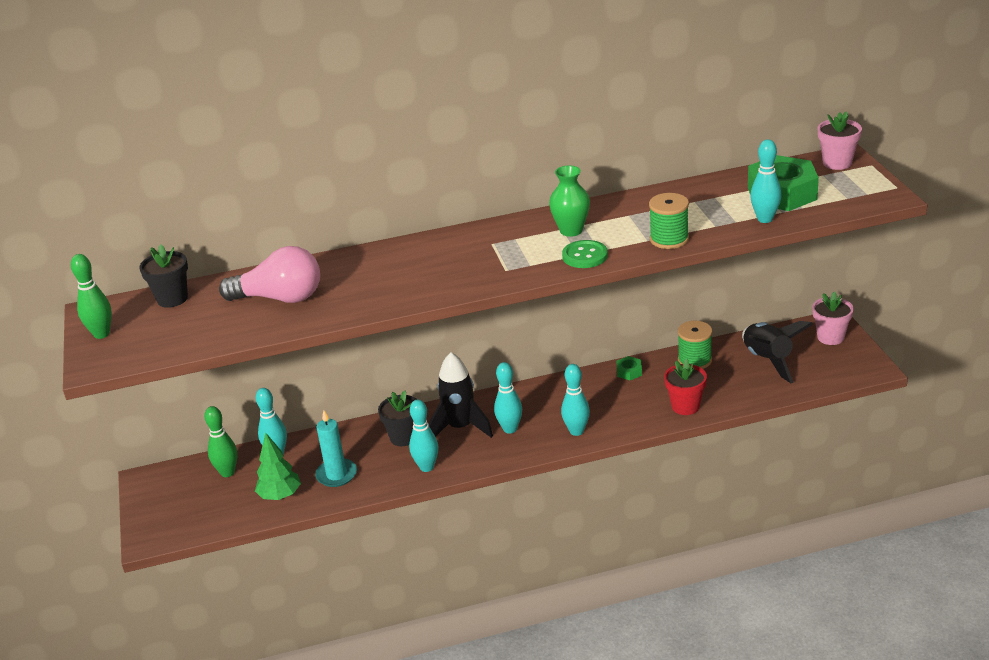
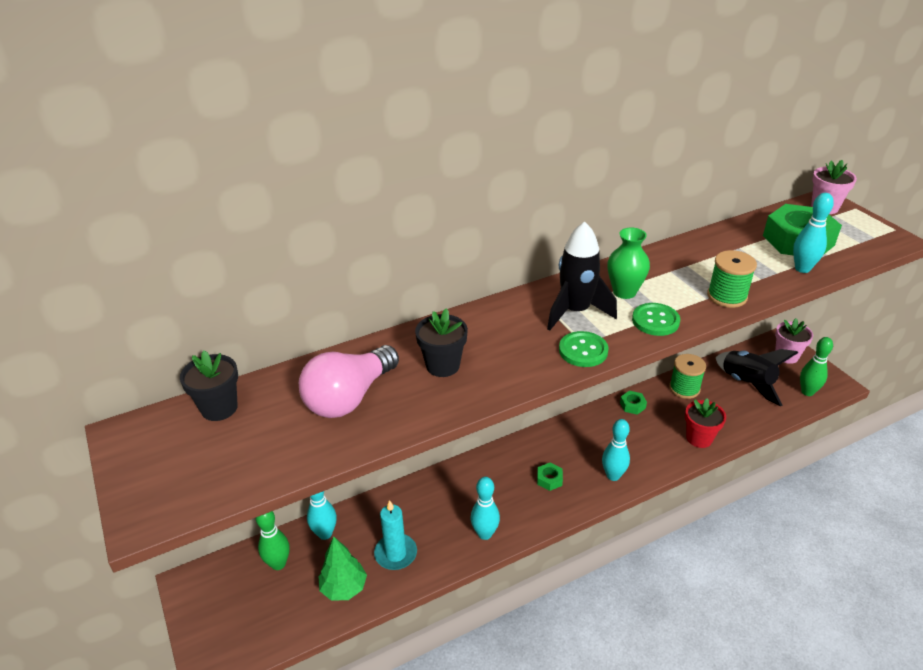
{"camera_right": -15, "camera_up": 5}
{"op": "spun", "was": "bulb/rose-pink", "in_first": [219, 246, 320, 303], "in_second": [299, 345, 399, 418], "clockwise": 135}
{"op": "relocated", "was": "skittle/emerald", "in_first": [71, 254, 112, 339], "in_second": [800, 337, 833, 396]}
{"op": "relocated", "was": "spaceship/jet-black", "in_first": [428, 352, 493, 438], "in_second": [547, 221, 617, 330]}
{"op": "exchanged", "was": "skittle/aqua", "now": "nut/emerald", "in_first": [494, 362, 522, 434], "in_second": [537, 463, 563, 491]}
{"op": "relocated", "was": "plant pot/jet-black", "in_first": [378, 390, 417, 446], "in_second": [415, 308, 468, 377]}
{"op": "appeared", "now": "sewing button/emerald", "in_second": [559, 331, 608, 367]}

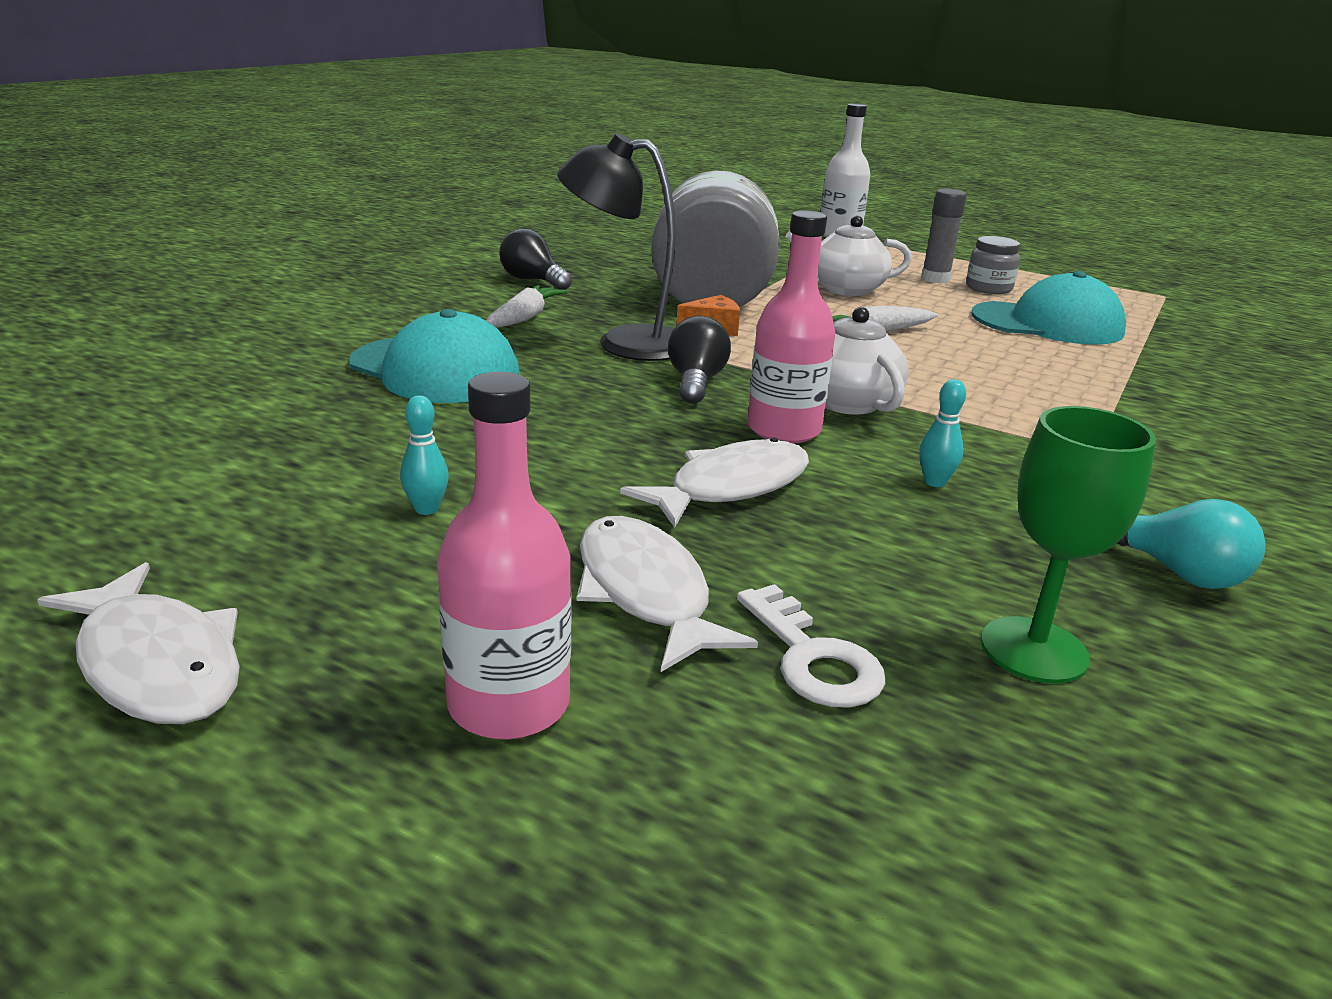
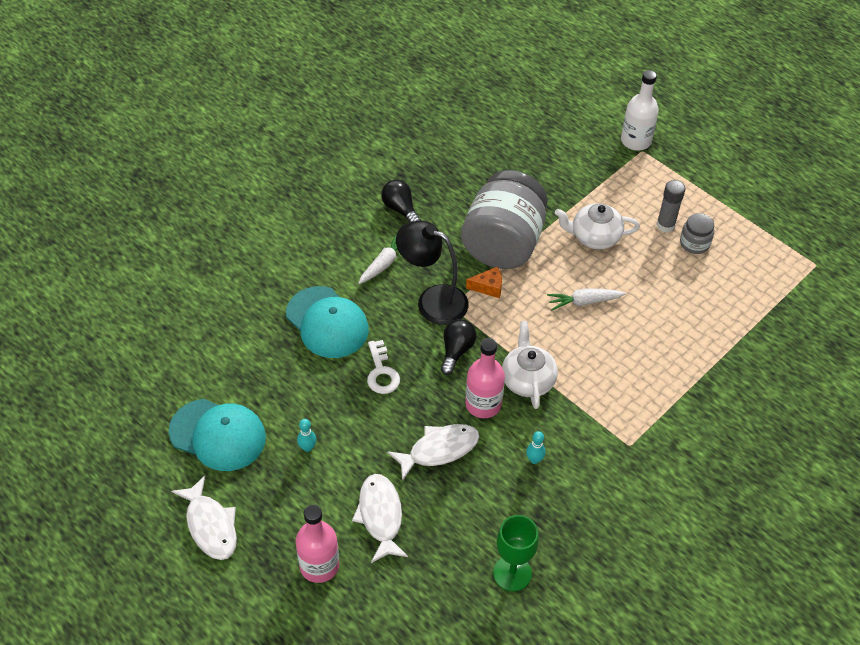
{"camera_right": 15, "camera_up": 25}
{"op": "relocated", "was": "peaked cap/aqua", "in_first": [972, 271, 1126, 345], "in_second": [169, 399, 266, 471]}
{"op": "missing", "was": "bulb/aqua", "in_first": [1117, 499, 1266, 589]}
{"op": "relocated", "was": "door key/white", "in_first": [737, 584, 886, 708], "in_second": [367, 340, 400, 394]}

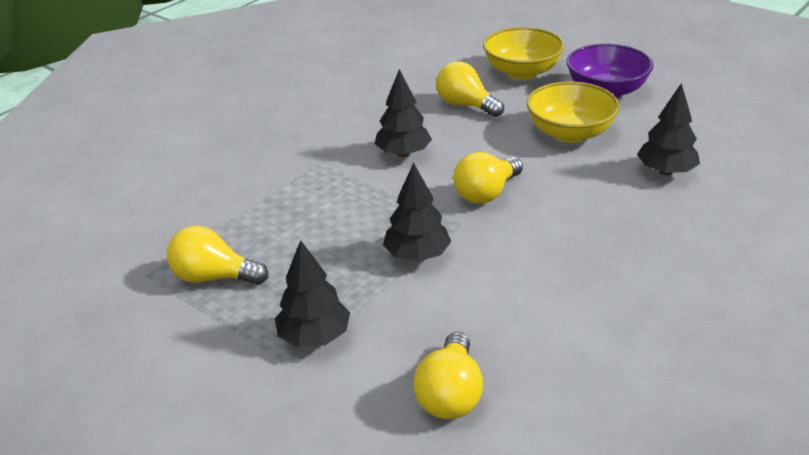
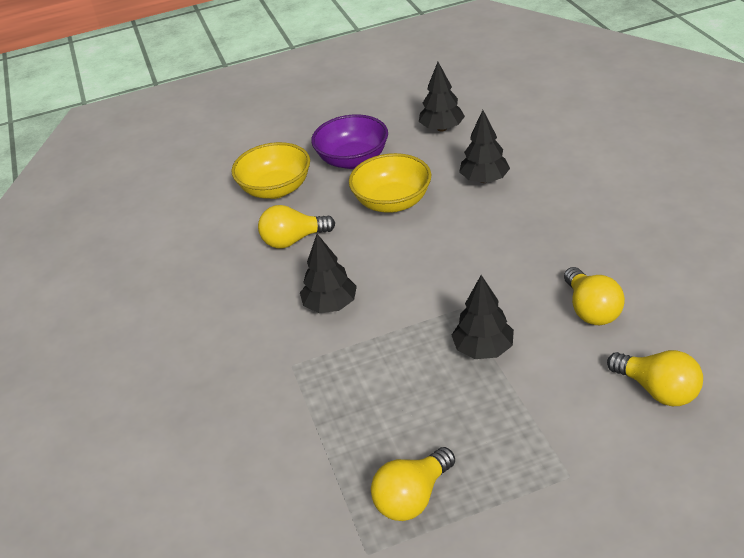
{"camera_right": -55, "camera_up": 5}
{"op": "relocated", "was": "bulb/yellow", "in_first": [453, 152, 523, 204], "in_second": [564, 267, 625, 325]}
{"op": "relocated", "was": "toy tree/jet-black", "in_first": [275, 240, 350, 347], "in_second": [419, 62, 465, 131]}

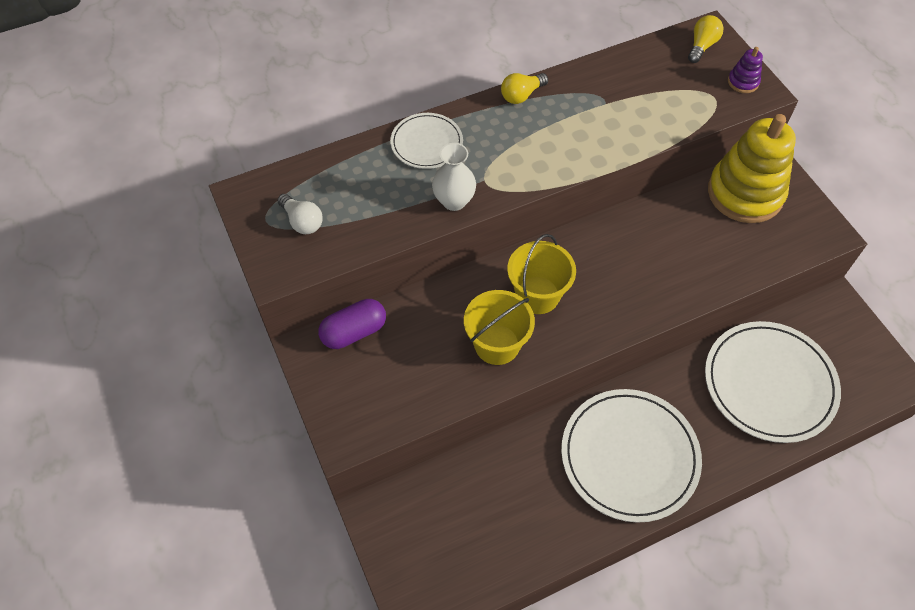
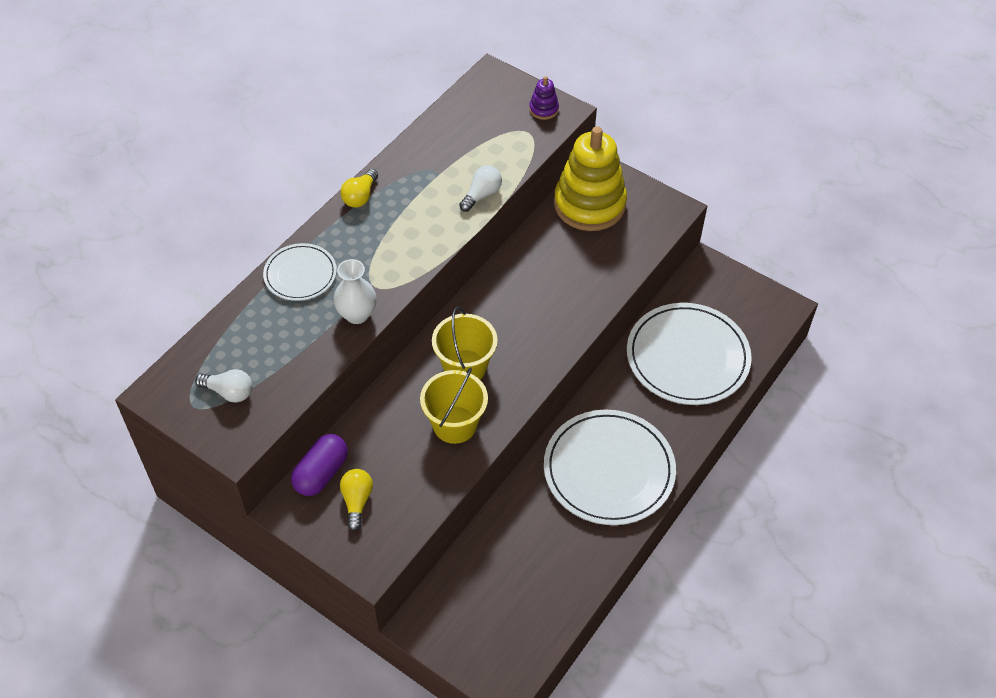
{"camera_right": -30, "camera_up": -5}
{"op": "relocated", "was": "bulb/yellow", "in_first": [688, 15, 724, 63], "in_second": [340, 469, 373, 531]}
{"op": "appeared", "now": "bulb/white", "in_second": [459, 165, 502, 212]}

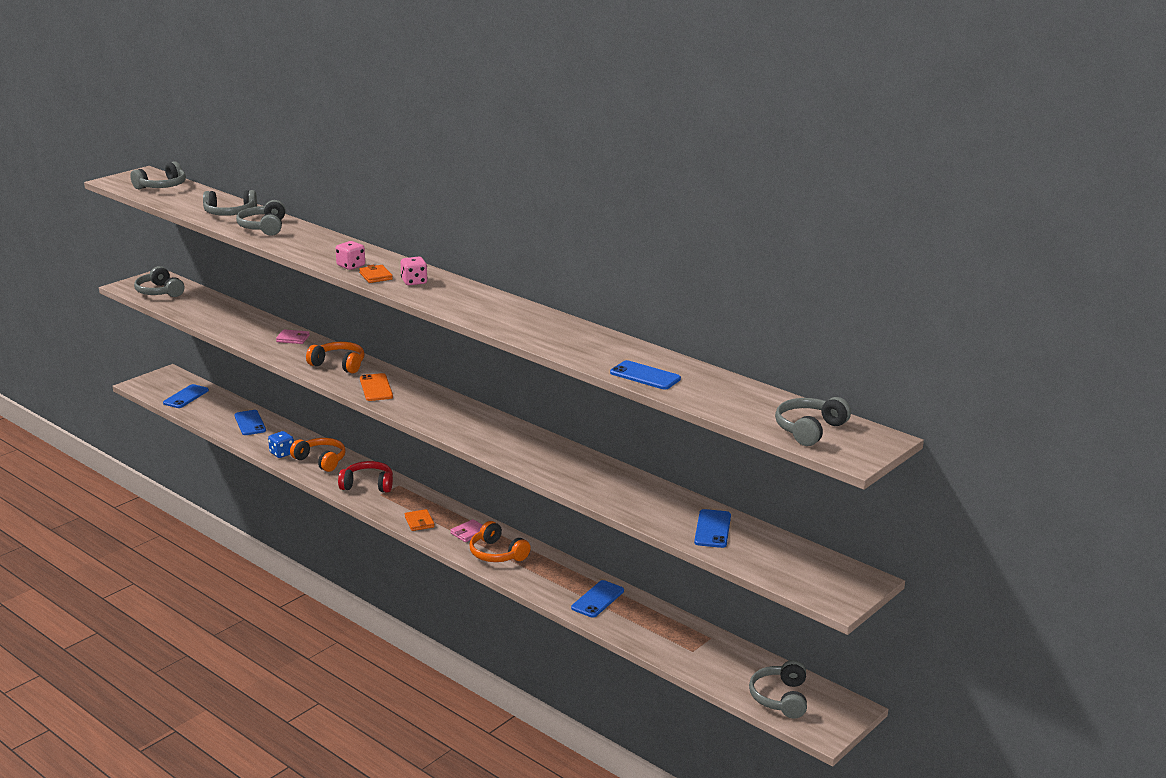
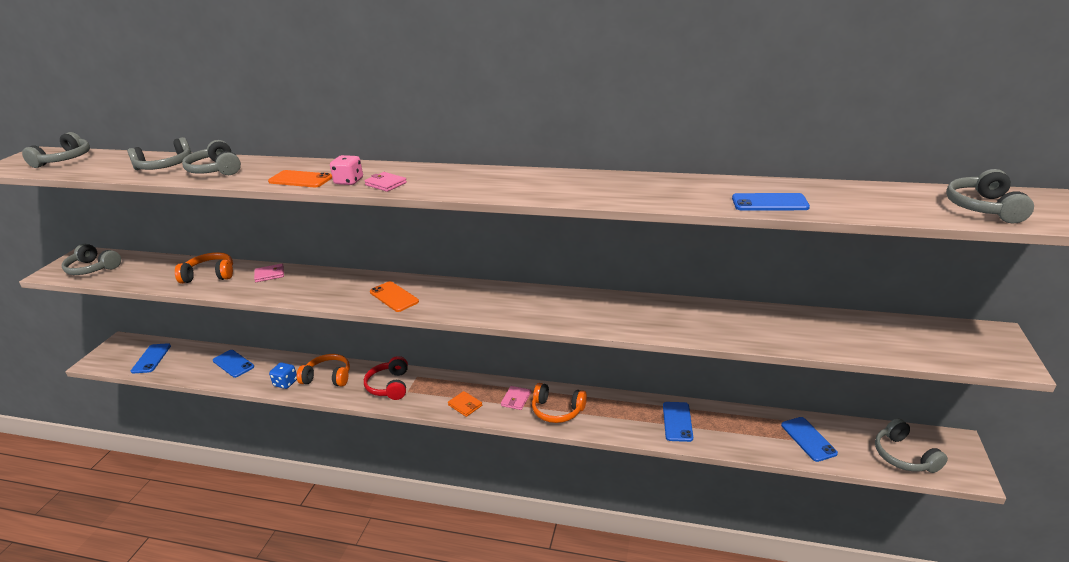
{"camera_right": -25, "camera_up": 5}
{"op": "missing", "was": "dice/rose-pink", "in_first": [401, 257, 428, 285]}
{"op": "colour", "was": "billfold/orange-coloured", "now": "billfold/rose-pink", "in_first": [359, 265, 393, 283], "in_second": [365, 172, 407, 192]}
{"op": "relocated", "was": "headphones/orange-coloured", "in_first": [306, 342, 364, 373], "in_second": [175, 252, 233, 284]}
{"op": "spun", "was": "headphones/crimson", "in_first": [338, 461, 393, 493], "in_second": [364, 356, 408, 400], "clockwise": -75}
{"op": "relocated", "was": "phone/cobalt", "in_first": [694, 509, 731, 548], "in_second": [781, 417, 838, 462]}
{"op": "appeared", "now": "phone/orange-coloured", "in_second": [268, 170, 332, 187]}

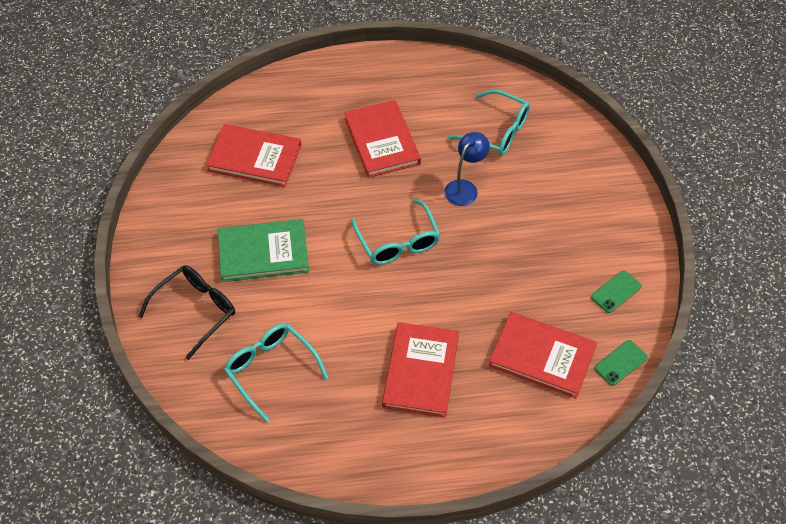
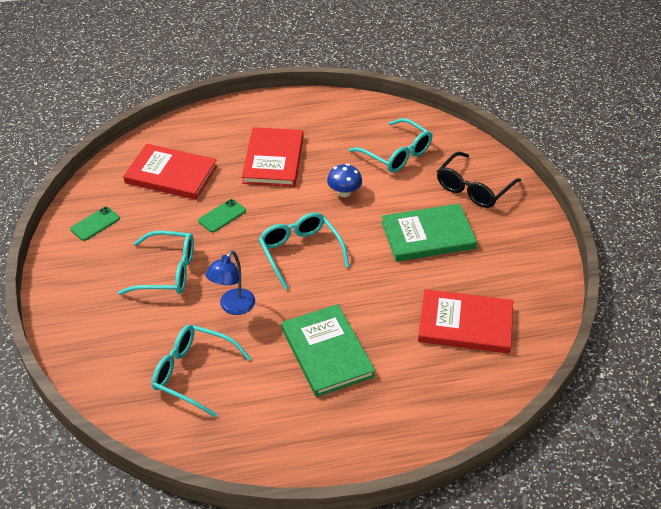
{"camera_right": 175, "camera_up": -10}
{"op": "colour", "was": "hardcover/crimson", "now": "hardcover/emerald", "in_first": [344, 100, 421, 178], "in_second": [281, 304, 375, 397]}
{"op": "relocated", "was": "phone/emerald", "in_first": [594, 340, 647, 386], "in_second": [198, 199, 246, 233]}
{"op": "appeared", "now": "fungus/cobalt", "in_second": [327, 164, 362, 197]}
{"op": "appeared", "now": "spectacles/aqua", "in_second": [118, 231, 194, 295]}

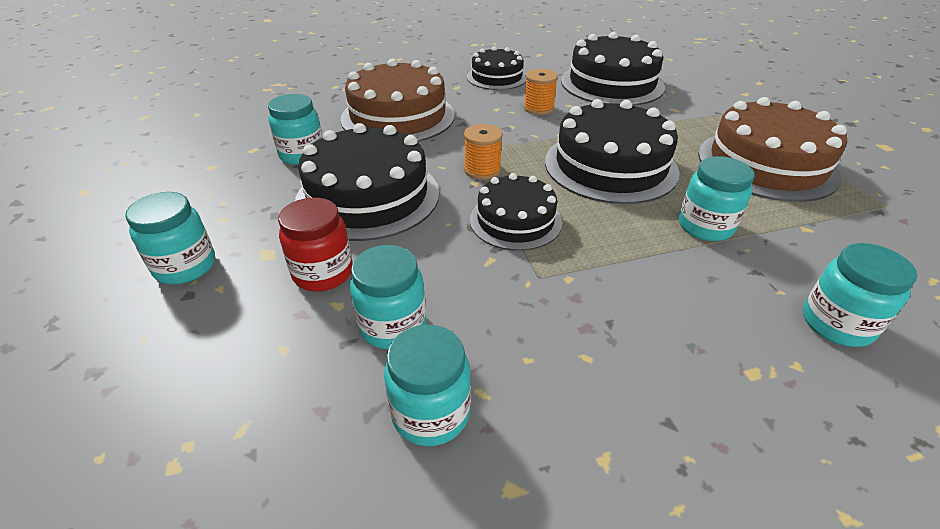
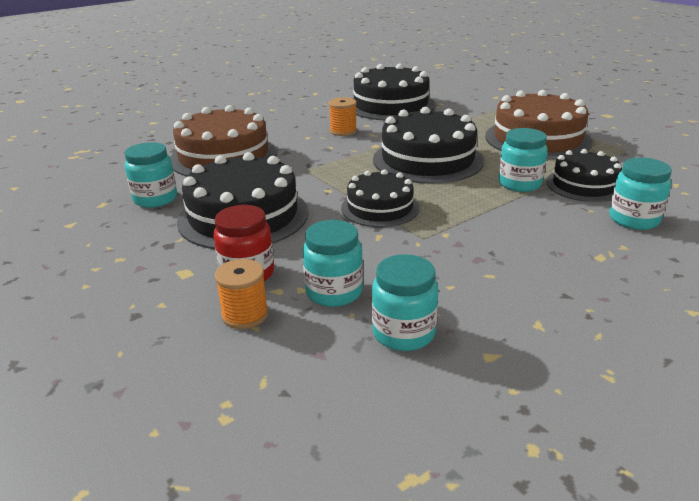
{"camera_right": -20, "camera_up": -10}
{"op": "relocated", "was": "layer cake/jet-black", "in_first": [467, 46, 526, 90], "in_second": [546, 149, 622, 202]}
{"op": "relocated", "was": "reel of thread/orange-coloured", "in_first": [464, 124, 503, 180], "in_second": [215, 259, 269, 329]}
{"op": "missing", "was": "preserve jar/aqua", "in_first": [125, 192, 215, 284]}

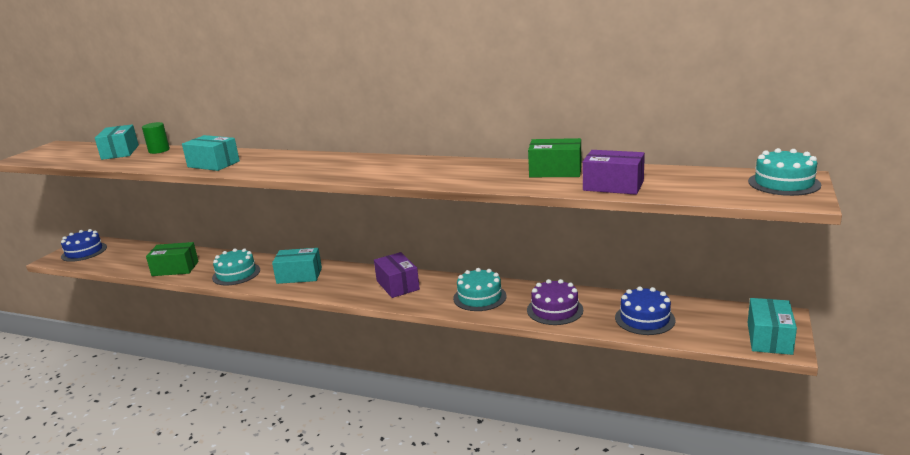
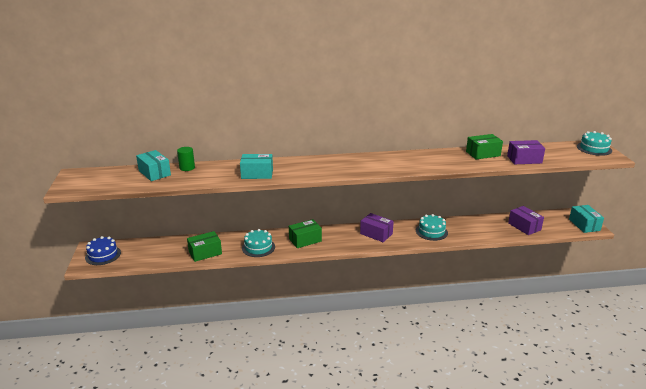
{"camera_right": -30, "camera_up": 5}
{"op": "colour", "was": "parcel/aqua", "now": "parcel/emerald", "in_first": [272, 248, 322, 284], "in_second": [289, 219, 322, 248]}
{"op": "missing", "was": "layer cake/violet", "in_first": [527, 279, 583, 325]}
{"op": "exchanged", "was": "layer cake/cobalt", "now": "parcel/violet", "in_first": [615, 286, 675, 335], "in_second": [508, 206, 544, 235]}

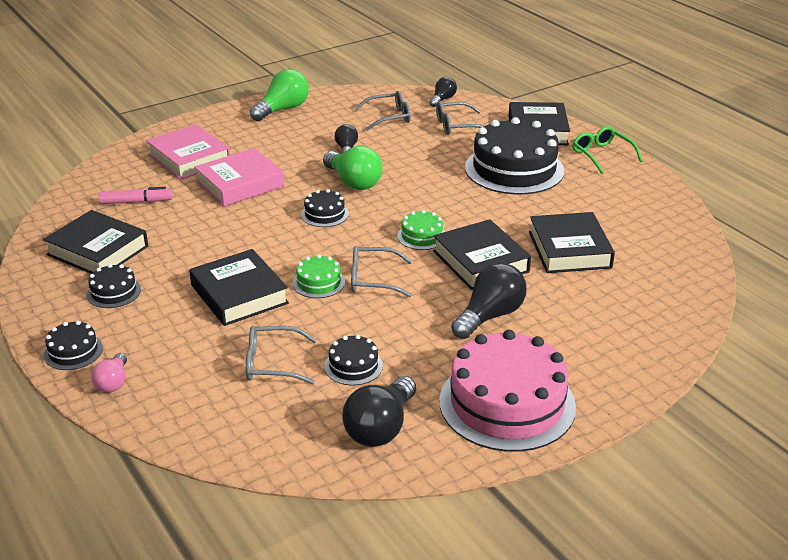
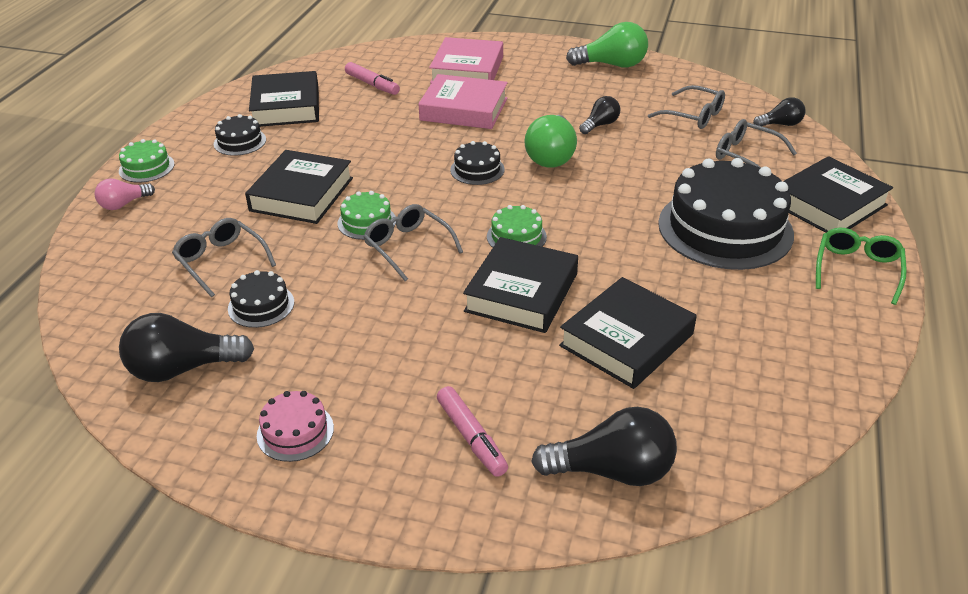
{"camera_right": 50, "camera_up": 5}
{"op": "relocated", "was": "bulb/jet-black", "in_first": [451, 263, 527, 339], "in_second": [531, 407, 677, 486]}
{"op": "colour", "was": "layer cake/jet-black", "now": "layer cake/emerald", "in_first": [44, 321, 103, 370], "in_second": [119, 139, 175, 183]}
{"op": "size", "was": "layer cake/rose-pink", "in_first": [439, 330, 576, 452], "in_second": [257, 391, 334, 462], "ratio": 0.45}
{"op": "appeared", "now": "marker pen/rose-pink", "in_second": [437, 386, 508, 477]}

